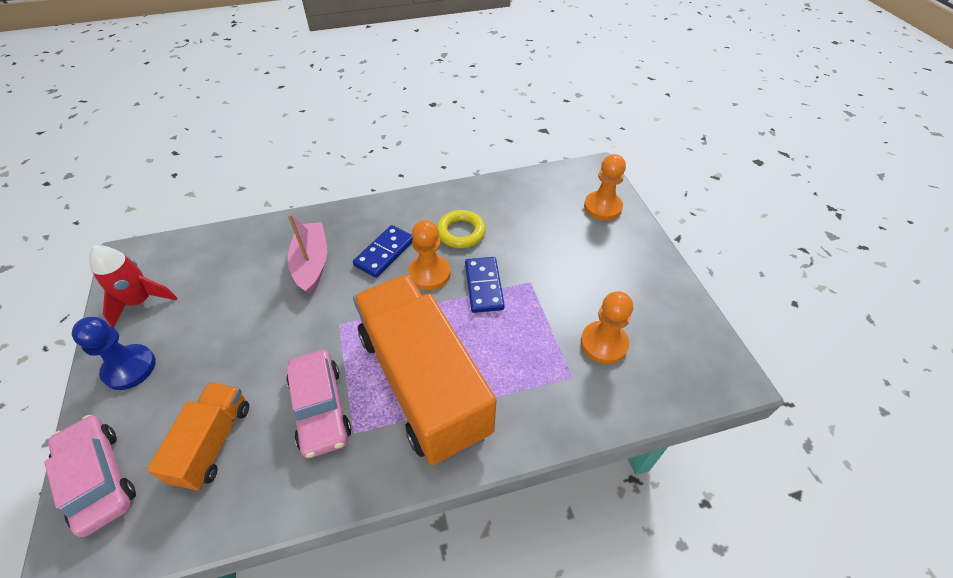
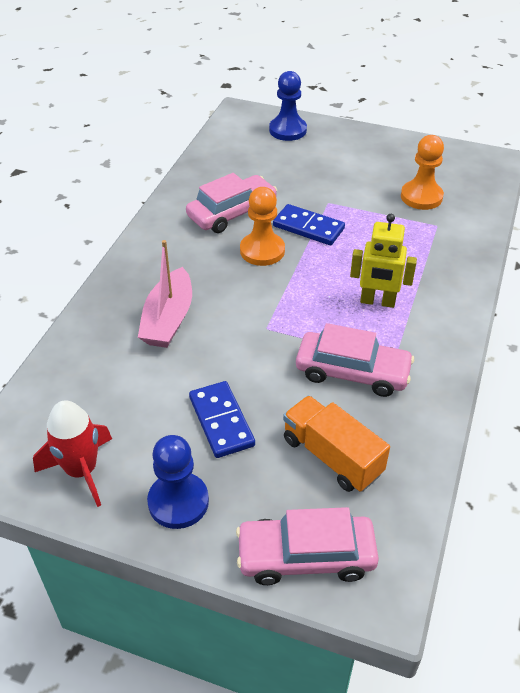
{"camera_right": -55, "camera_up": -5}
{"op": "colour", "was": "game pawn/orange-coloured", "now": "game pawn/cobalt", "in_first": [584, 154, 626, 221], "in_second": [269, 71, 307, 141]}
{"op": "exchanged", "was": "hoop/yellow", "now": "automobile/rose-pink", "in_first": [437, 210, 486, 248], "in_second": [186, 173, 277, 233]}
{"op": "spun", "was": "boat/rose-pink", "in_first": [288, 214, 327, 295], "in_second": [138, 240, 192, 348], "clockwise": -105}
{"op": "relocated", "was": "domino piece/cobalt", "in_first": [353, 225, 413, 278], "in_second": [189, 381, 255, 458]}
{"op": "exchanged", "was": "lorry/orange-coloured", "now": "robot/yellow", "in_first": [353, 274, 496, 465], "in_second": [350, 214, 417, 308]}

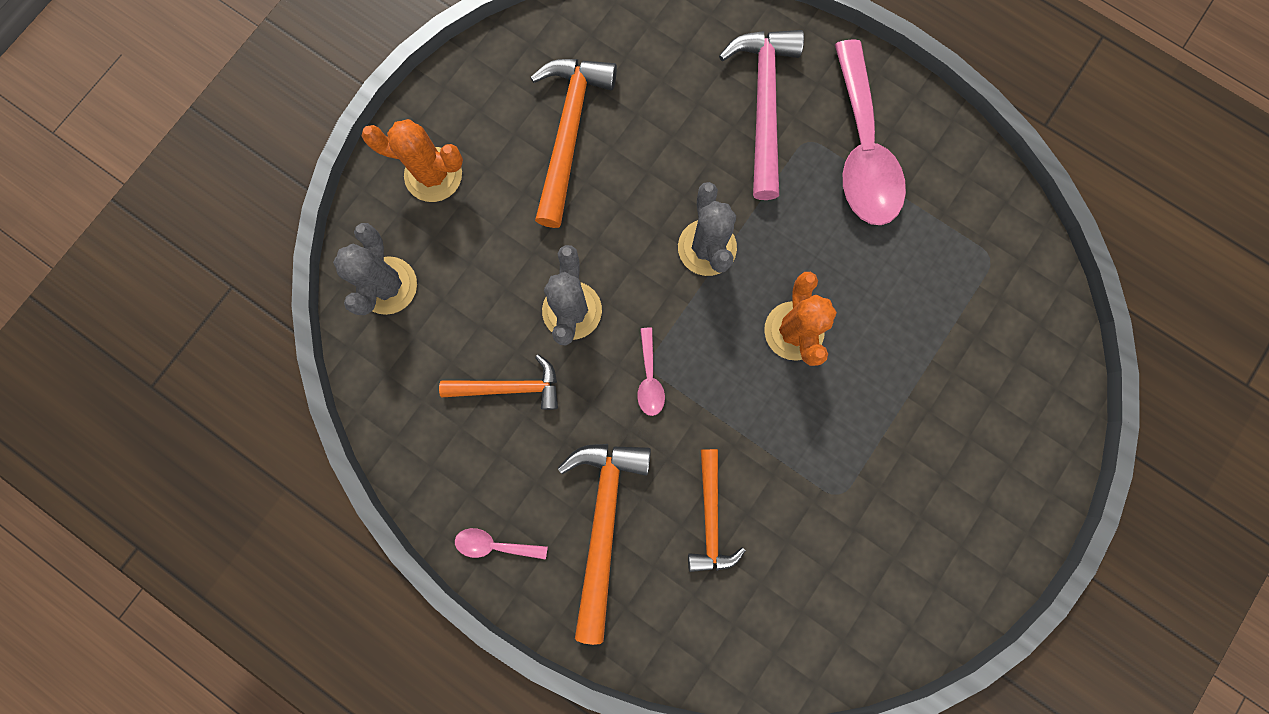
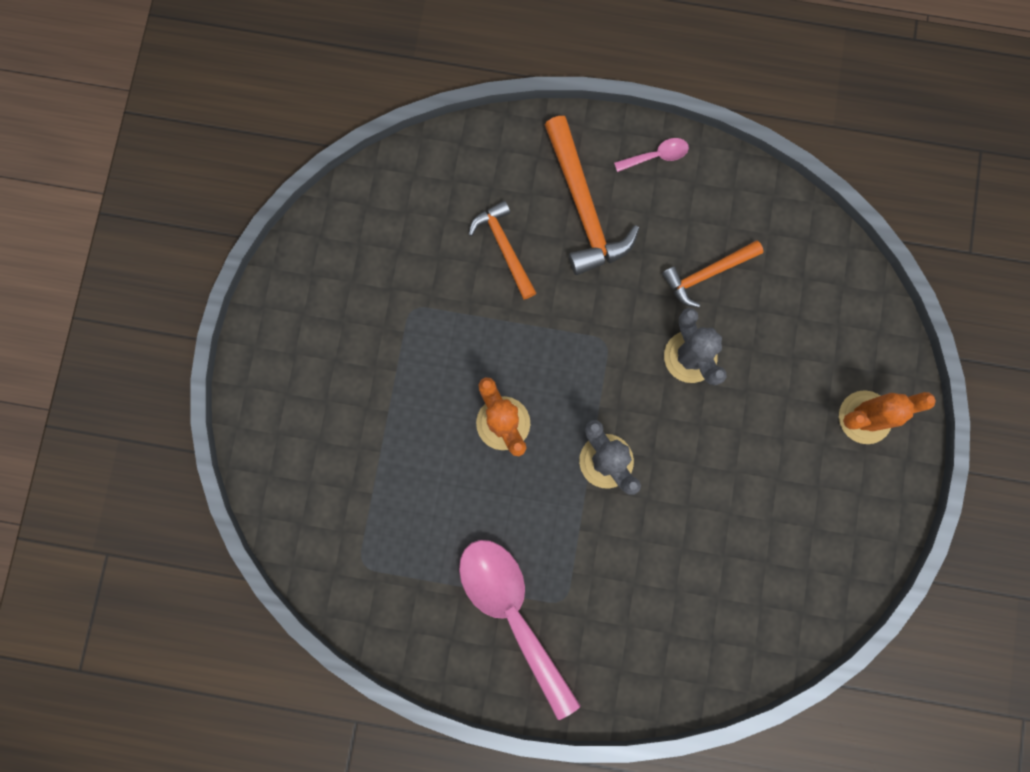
{"camera_right": 155, "camera_up": 0}
{"op": "missing", "was": "claw hammer/rose-pink", "in_first": [719, 30, 804, 200]}
{"op": "missing", "was": "claw hammer/orange-coloured", "in_first": [530, 59, 617, 228]}
{"op": "missing", "was": "saguaro cactus/grey", "in_first": [333, 223, 417, 315]}
{"op": "missing", "was": "spoon/rose-pink", "in_first": [637, 328, 665, 416]}

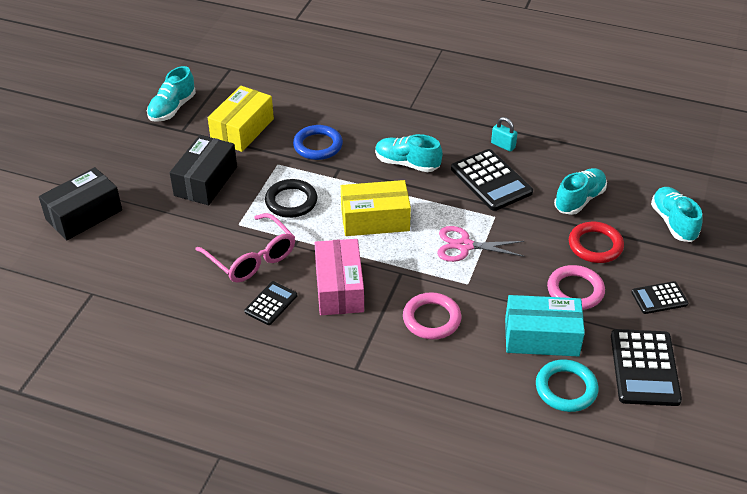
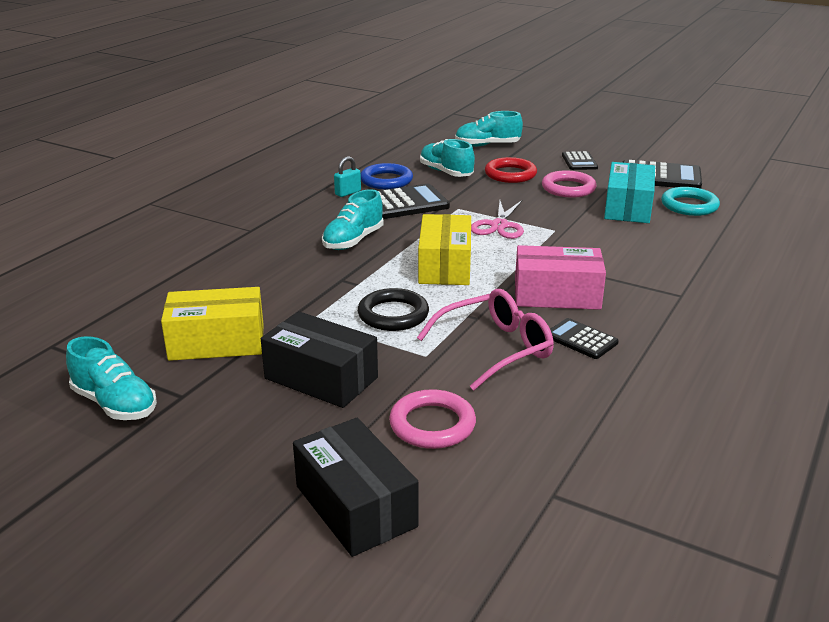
{"camera_right": -80, "camera_up": -15}
{"op": "spun", "was": "parcel/yellow", "in_first": [208, 86, 274, 152], "in_second": [161, 287, 264, 361], "clockwise": -45}
{"op": "relocated", "was": "hoop/cobalt", "in_first": [293, 125, 343, 160], "in_second": [361, 163, 413, 189]}
{"op": "relocated", "was": "hoop/rose-pink", "in_first": [403, 292, 461, 340], "in_second": [389, 389, 476, 449]}

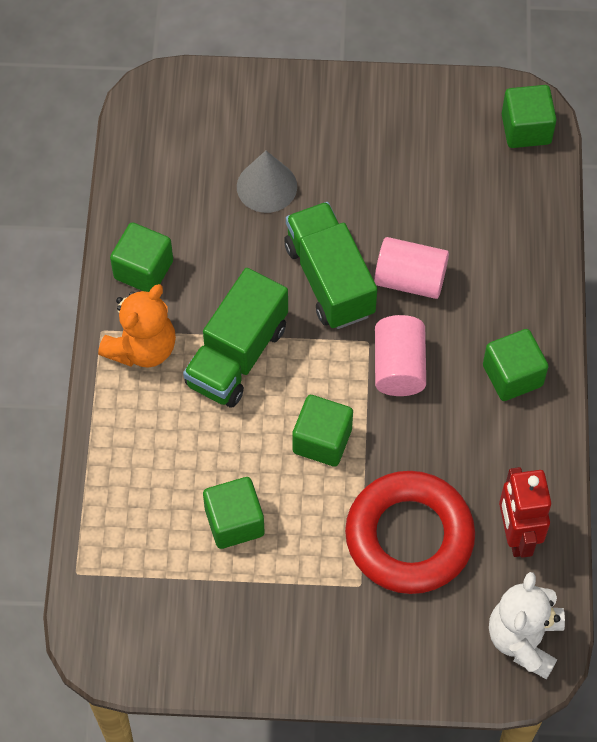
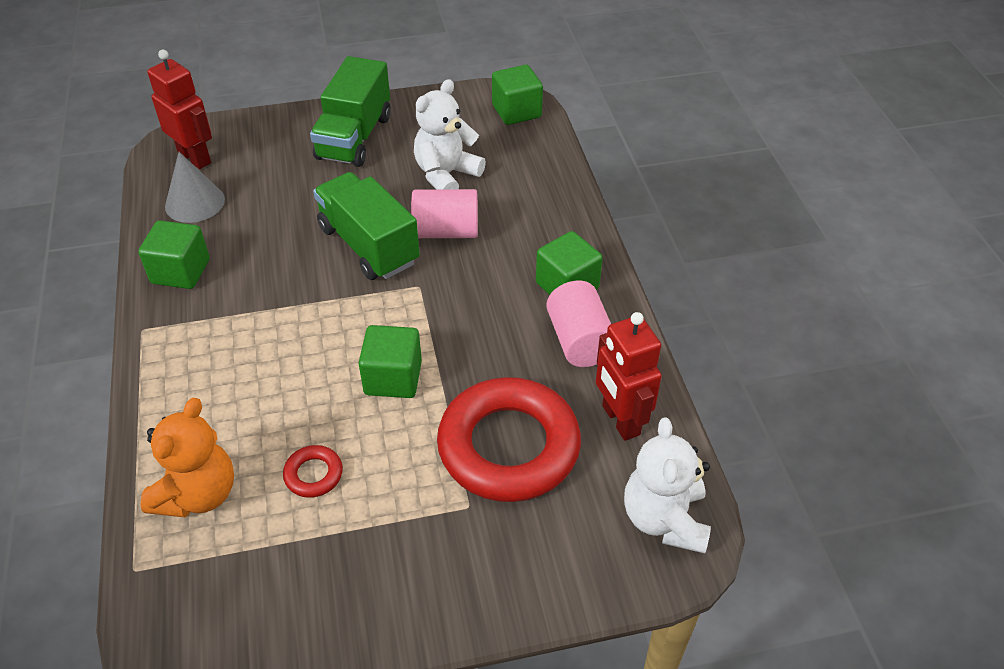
{"camera_right": -15, "camera_up": -15}
{"op": "relocated", "was": "solid cone/grey", "in_first": [237, 151, 297, 213], "in_second": [165, 152, 225, 223]}
{"op": "relocated", "was": "lorry/emerald", "in_first": [183, 268, 288, 408], "in_second": [310, 56, 391, 167]}
{"op": "relocated", "was": "stuffed bear/orange-coloured", "in_first": [98, 284, 176, 368], "in_second": [141, 398, 234, 518]}
{"op": "relocated", "was": "cylinder shape/rose-pink", "in_first": [375, 315, 426, 396], "in_second": [546, 280, 611, 367]}
{"op": "exchanged", "was": "solid cube/emerald", "now": "hoop/crimson", "in_first": [203, 477, 265, 549], "in_second": [283, 445, 343, 498]}
{"op": "appeared", "now": "robot/crimson", "in_second": [147, 50, 212, 169]}
{"op": "appeared", "now": "stuffed bear/white", "in_second": [414, 79, 486, 189]}

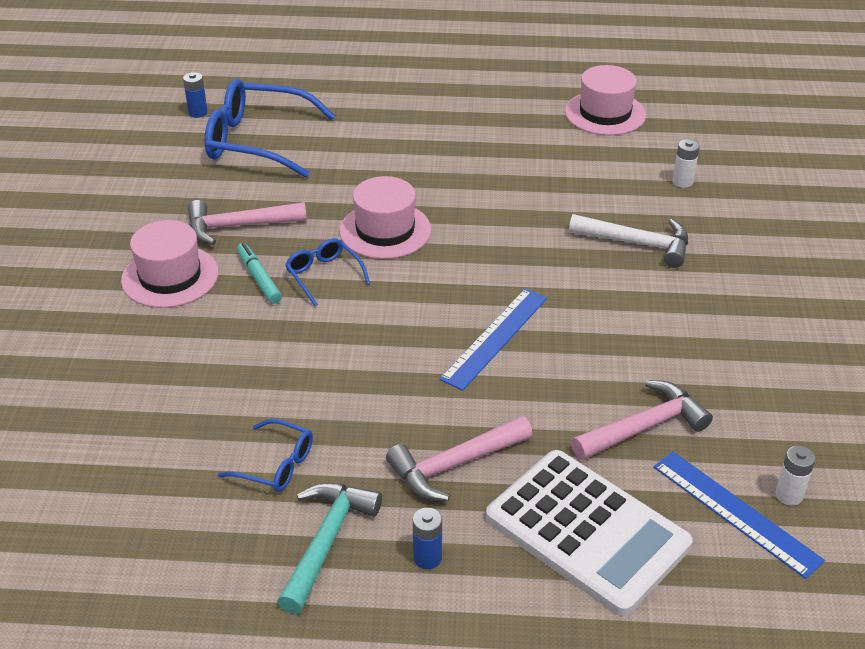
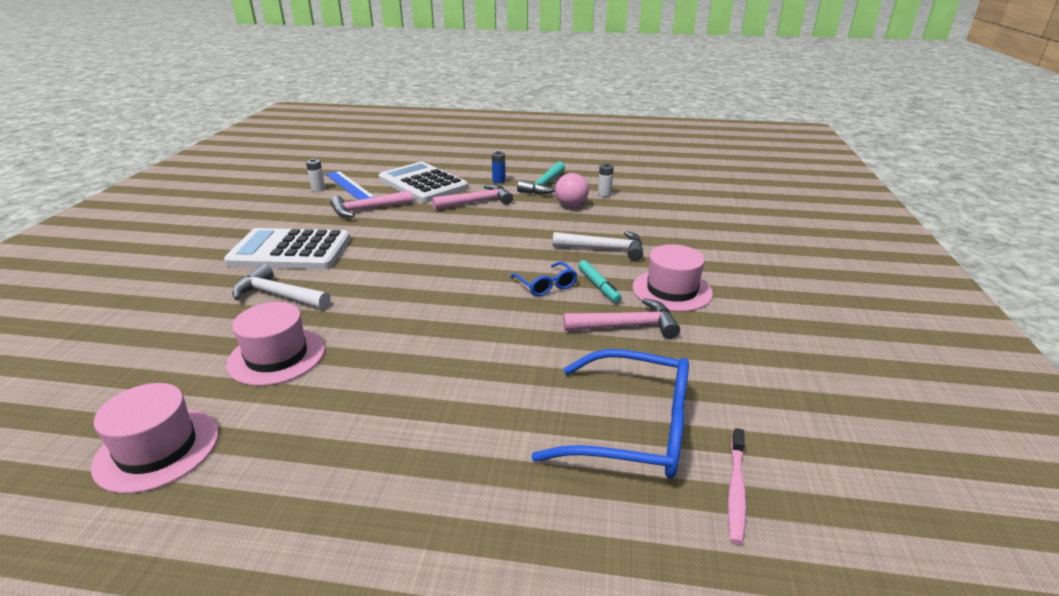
{"camera_right": -175, "camera_up": -10}
{"op": "exchanged", "was": "battery/cobalt", "now": "toothbrush/rose-pink", "in_first": [183, 72, 208, 118], "in_second": [728, 428, 747, 544]}
{"op": "relocated", "was": "battery/white", "in_first": [673, 139, 700, 188], "in_second": [598, 163, 614, 197]}
{"op": "relocated", "was": "top hat/rose-pink", "in_first": [339, 176, 431, 259], "in_second": [226, 302, 325, 386]}
{"op": "missing", "was": "measuring stick/cobalt", "in_first": [439, 288, 547, 391]}
{"op": "exchanged", "was": "spectacles/cobalt", "now": "play ball/rose-pink", "in_first": [218, 419, 313, 492], "in_second": [555, 173, 589, 207]}
{"op": "appeared", "now": "calculator/white", "in_second": [224, 228, 350, 269]}
{"op": "appeared", "now": "claw hammer/white", "in_second": [553, 231, 643, 261]}

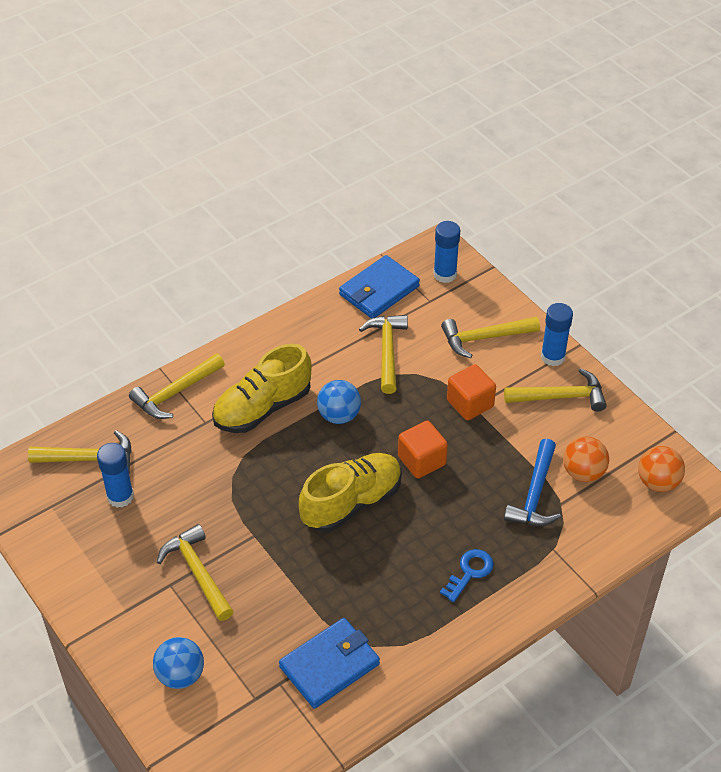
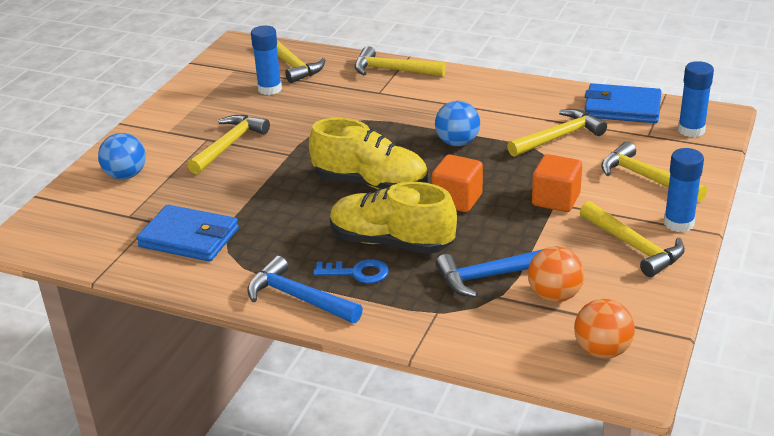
{"camera_right": 60, "camera_up": -15}
{"op": "relocated", "was": "lace-up shoe/yellow", "in_first": [212, 344, 312, 433], "in_second": [330, 182, 457, 254]}
{"op": "appeared", "now": "claw hammer/cobalt", "in_second": [247, 256, 363, 323]}

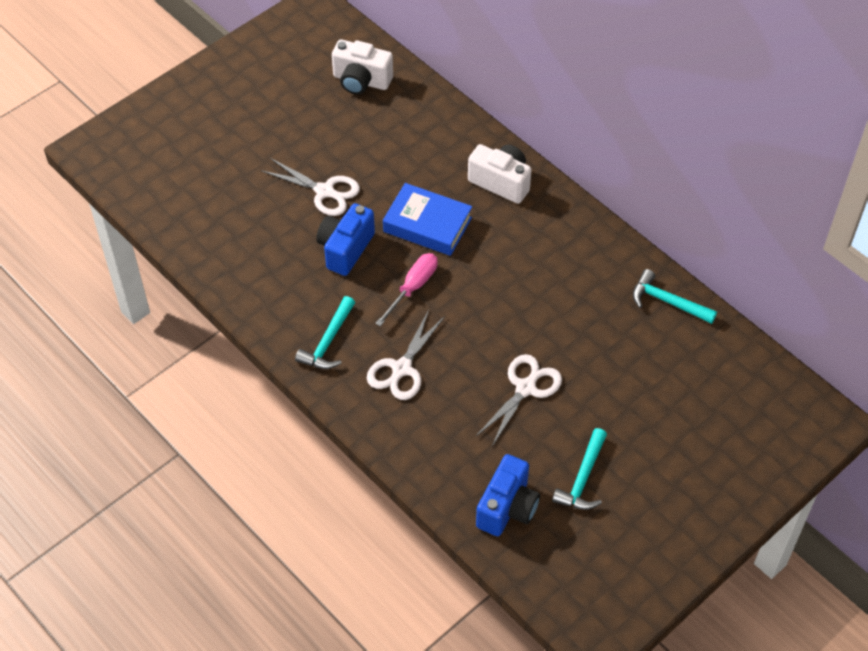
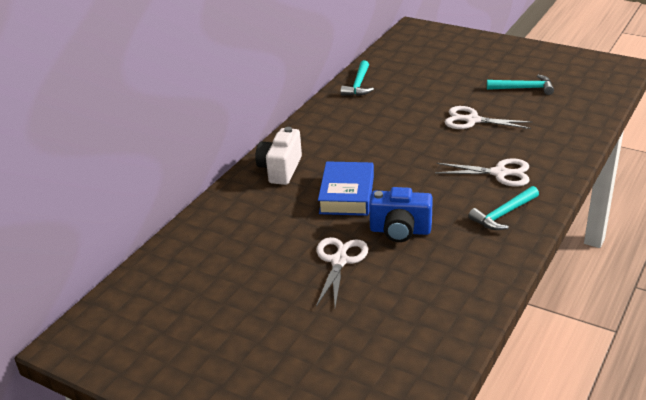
{"camera_right": -105, "camera_up": -20}
{"op": "missing", "was": "photo camera/white", "in_first": [332, 39, 393, 95]}
{"op": "missing", "was": "screwdriver/rose-pink", "in_first": [375, 253, 438, 327]}
{"op": "spun", "was": "claw hammer/aqua", "in_first": [295, 296, 355, 369], "in_second": [468, 186, 539, 230], "clockwise": 135}
{"op": "missing", "was": "photo camera/cobalt", "in_first": [476, 454, 540, 536]}

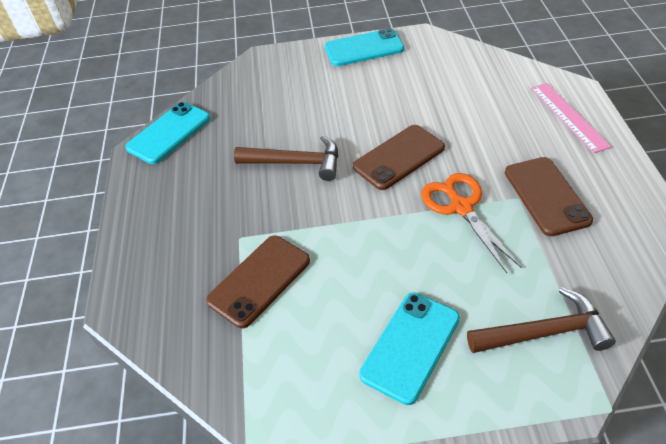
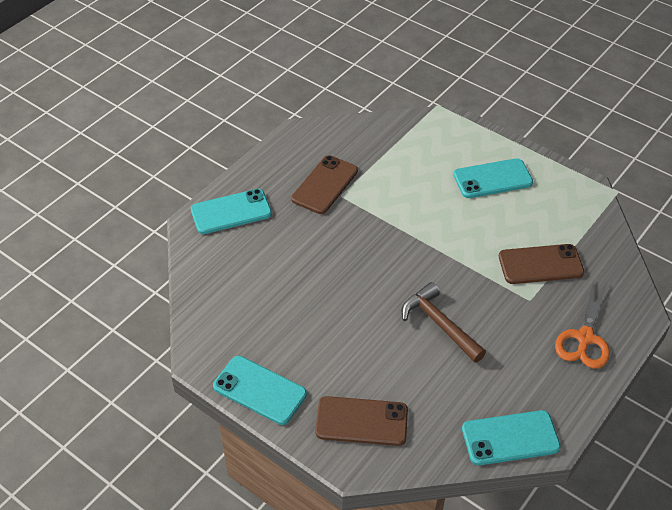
{"camera_right": -140, "camera_up": 0}
{"op": "exchanged", "was": "measuring stick/rose-pink", "now": "phone/aqua", "in_first": [531, 83, 612, 153], "in_second": [191, 189, 272, 234]}
{"op": "relocated", "was": "phone/brown", "in_first": [353, 125, 445, 190], "in_second": [315, 396, 408, 446]}
{"op": "relocated", "was": "scissors/orange-coloured", "in_first": [421, 173, 522, 273], "in_second": [555, 279, 610, 369]}
{"op": "missing", "was": "claw hammer/brown", "in_first": [467, 287, 616, 353]}

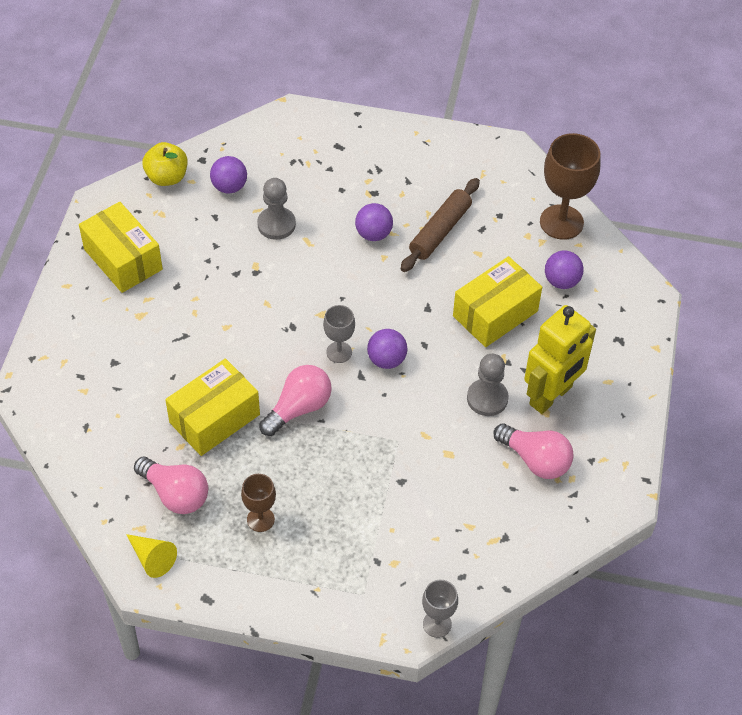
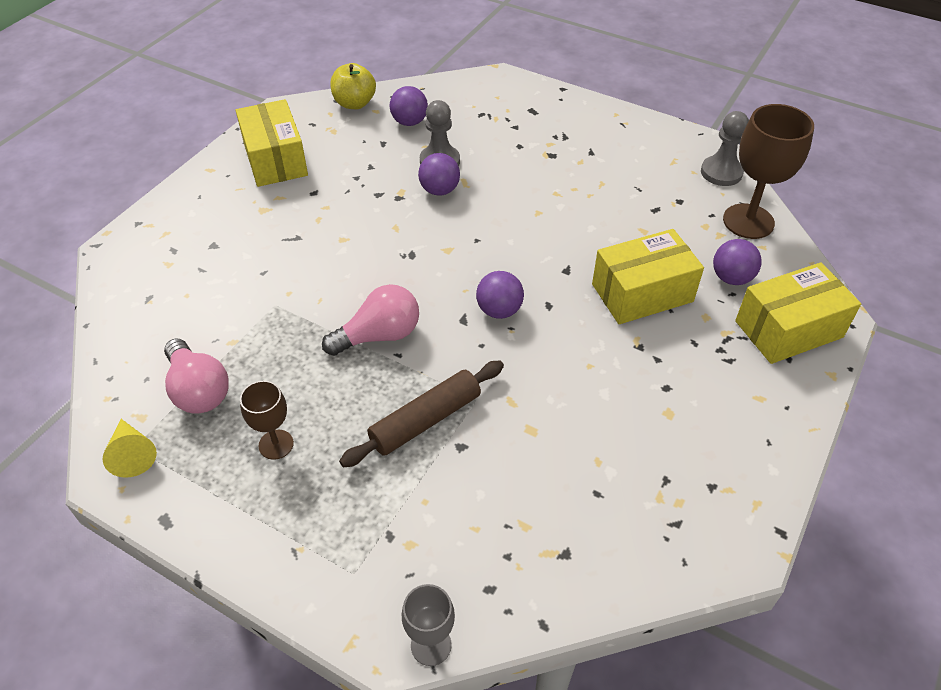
{"camera_right": 20, "camera_up": -5}
{"op": "relocated", "was": "dough roller/brown", "in_first": [401, 178, 480, 272], "in_second": [339, 360, 504, 467]}
{"op": "relocated", "was": "play ball/violet", "in_first": [355, 203, 393, 241], "in_second": [418, 153, 460, 196]}
{"op": "missing", "was": "chalice/grey", "in_first": [323, 305, 355, 363]}
{"op": "missing", "was": "robot/yellow", "in_first": [524, 305, 596, 414]}
{"op": "relocated", "was": "game pawn/grey", "in_first": [467, 354, 509, 416], "in_second": [701, 111, 749, 186]}
{"op": "relocated", "was": "parcel/yellow", "in_first": [165, 358, 260, 456], "in_second": [735, 262, 861, 364]}
{"op": "missing", "was": "bulb/rose-pink", "in_first": [493, 424, 574, 479]}

